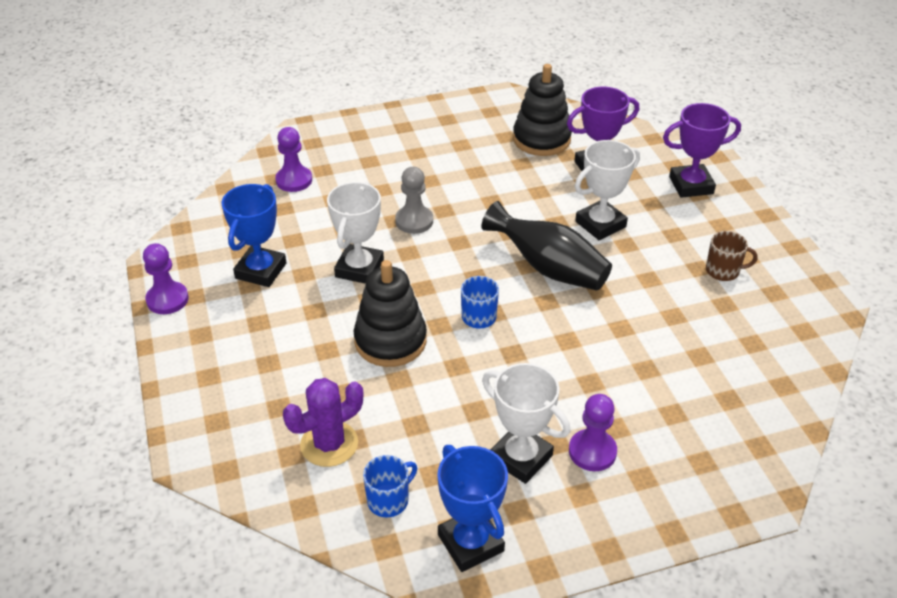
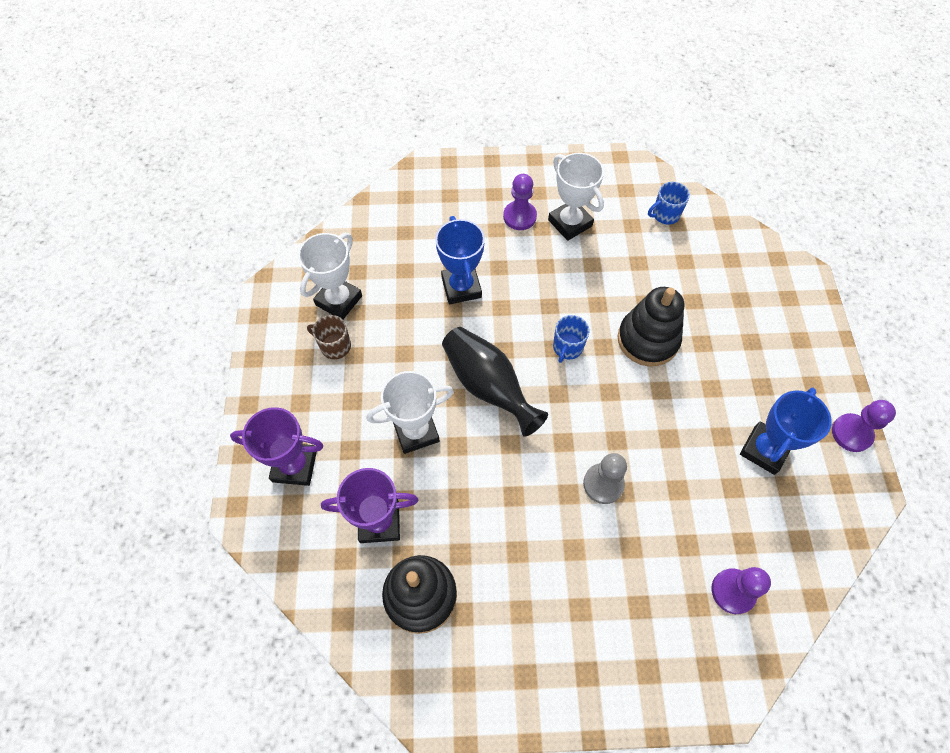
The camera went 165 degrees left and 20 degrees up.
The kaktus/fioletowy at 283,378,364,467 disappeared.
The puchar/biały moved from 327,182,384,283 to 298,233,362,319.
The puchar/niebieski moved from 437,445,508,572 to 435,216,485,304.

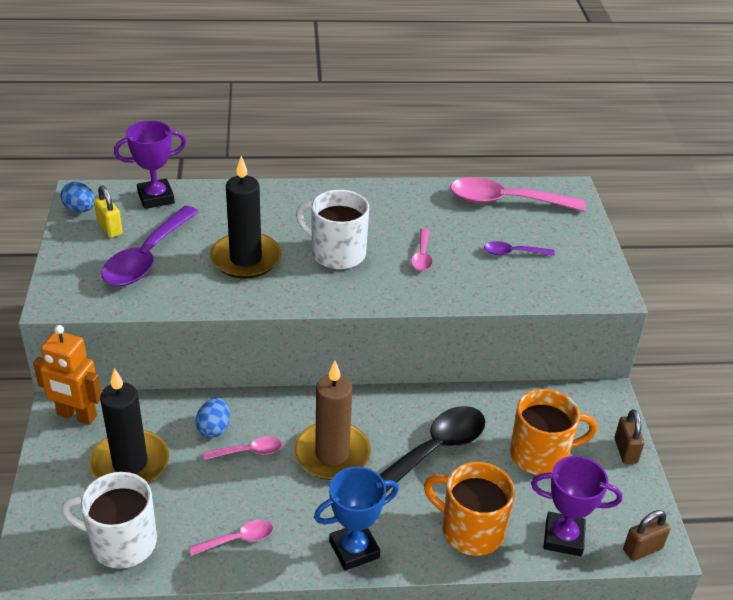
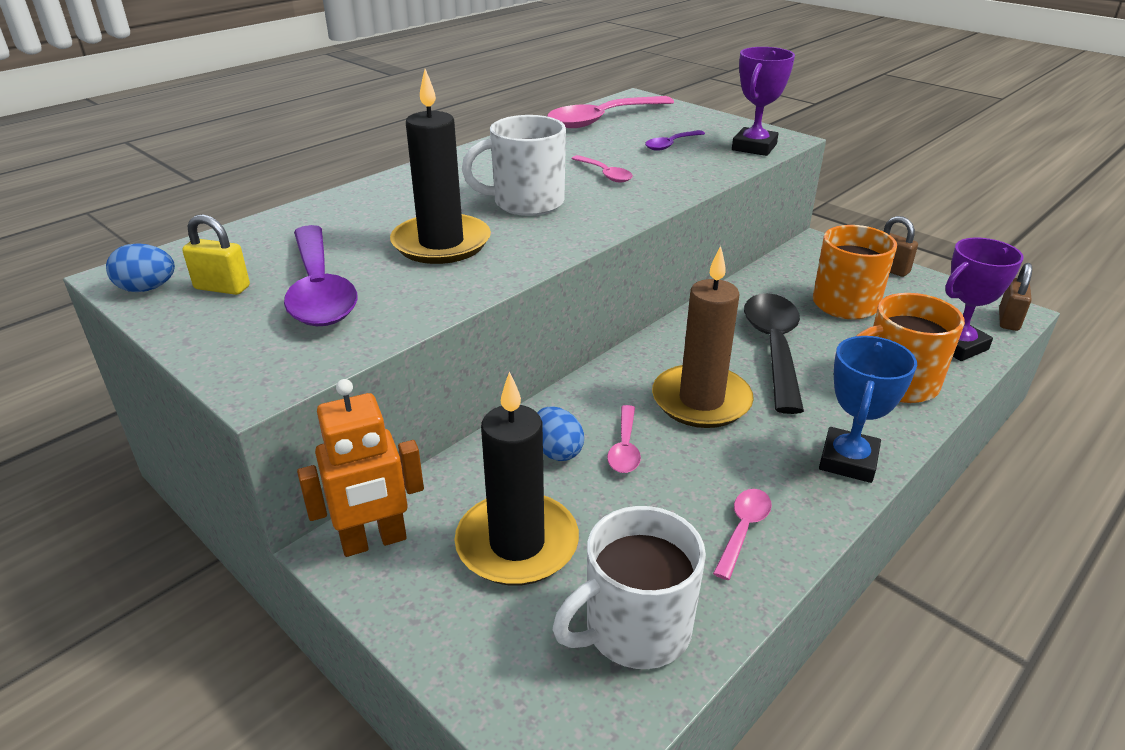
The camera went 40 degrees left and 5 degrees down.
The puchar/fioletowy moved from 114,120,186,209 to 732,47,795,156.
The łyżka/różowy at 203,436,282,460 turned 150 degrees clockwise.

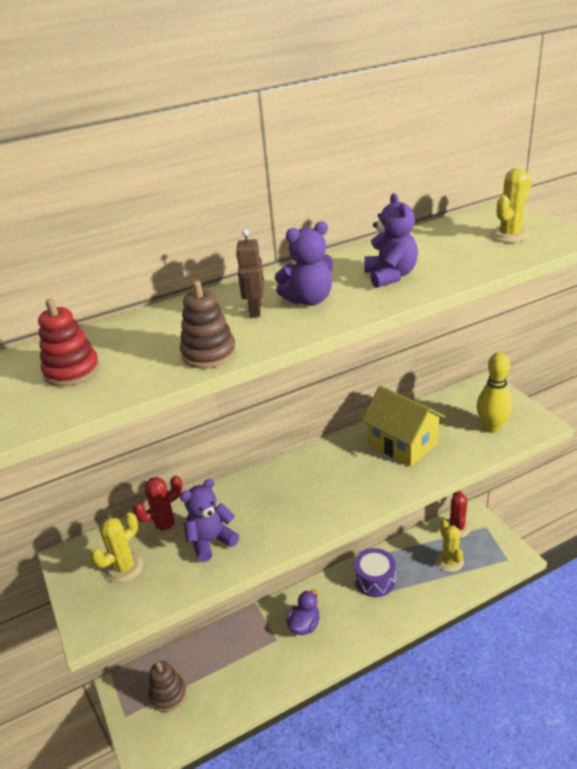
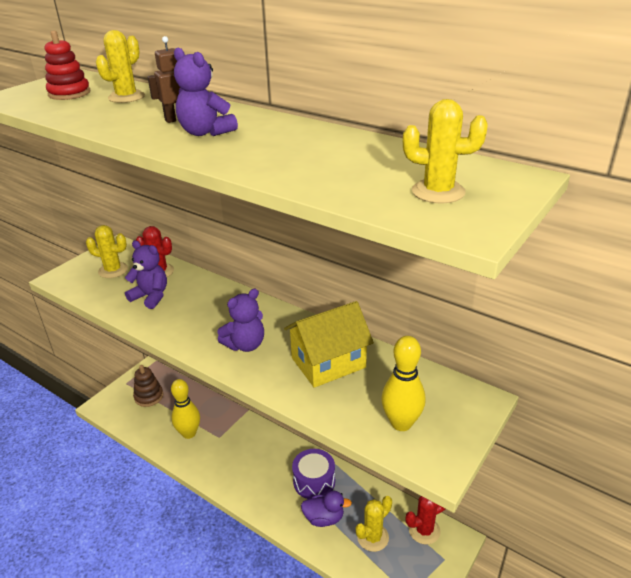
The camera went 60 degrees right and 0 degrees up.
The zabawka nakładanka/brązowy at 180,281,236,369 disappeared.
The kaktus/żółty at 96,30,145,103 appeared.
The kręgiel/żółty at 171,379,200,439 appeared.
The kaczka/fioletowy moved from 286,589,319,635 to 301,491,352,527.
The miś/fioletowy moved from 364,193,418,288 to 217,289,264,352.
The domek/żółty at 361,386,446,466 turned 45 degrees clockwise.

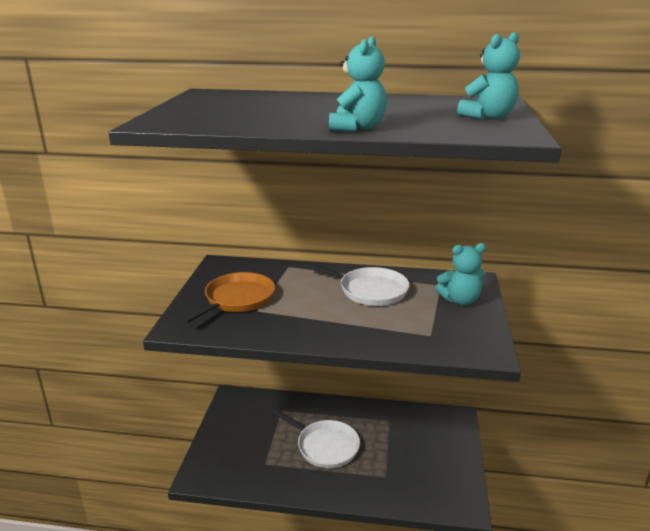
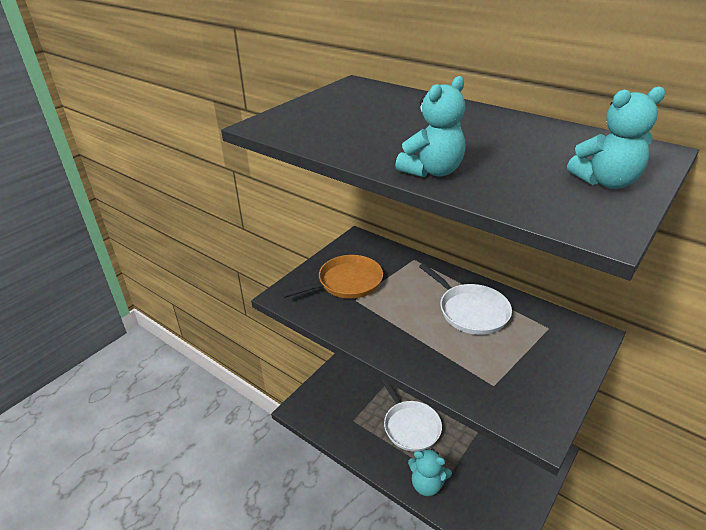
The camera went 30 degrees right and 10 degrees up.
The miś/turkusowy moved from 435,243,486,305 to 408,448,452,496.

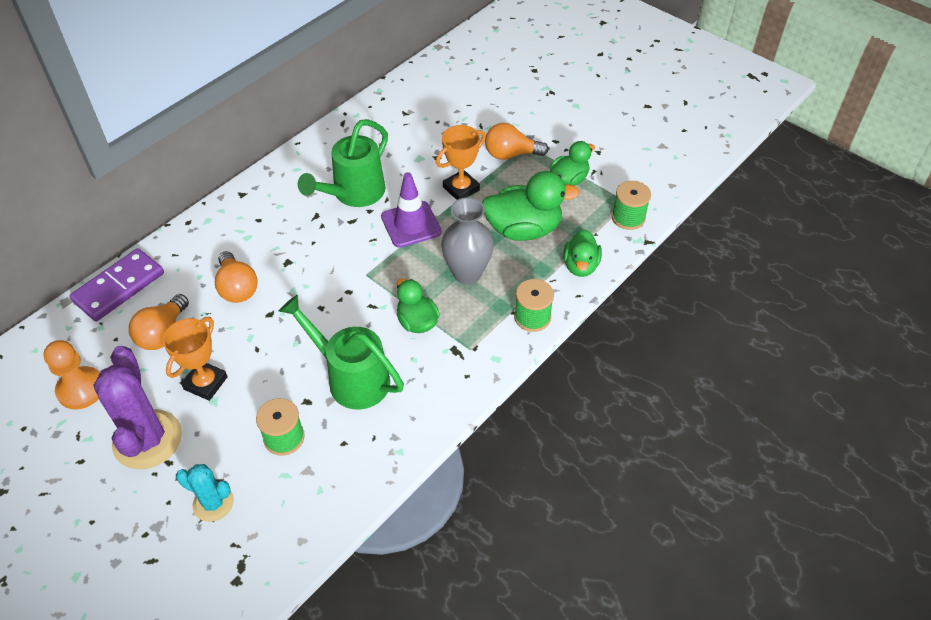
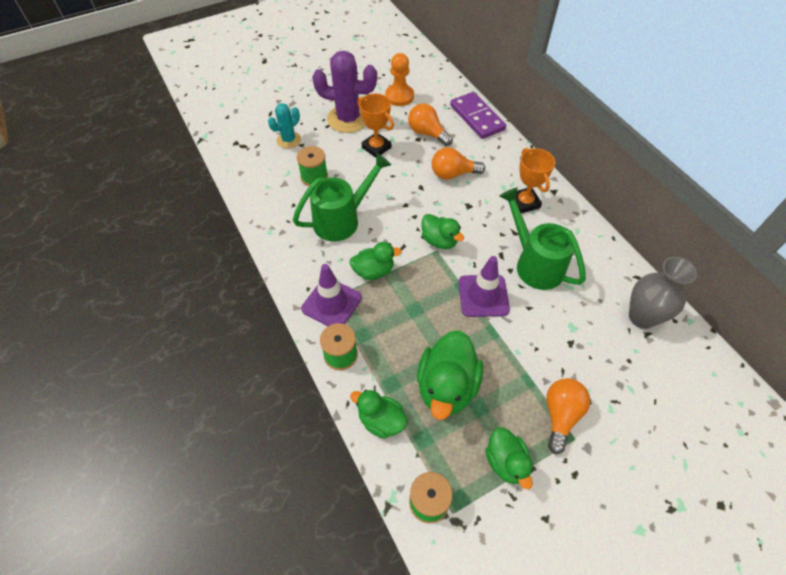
The camera went 110 degrees right and 5 degrees up.
The pachołek/fioletowy at 301,264,362,326 appeared.
The kaczka/zielony at 421,214,464,249 appeared.
The puchar/pomarańczowy moved from 436,125,486,200 to 515,148,555,213.
The wazon/szary moved from 441,197,494,284 to 629,257,697,329.

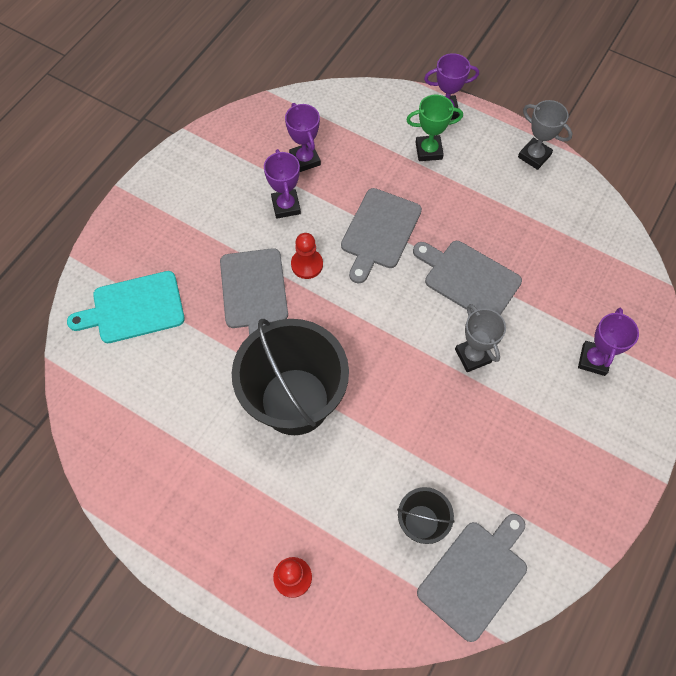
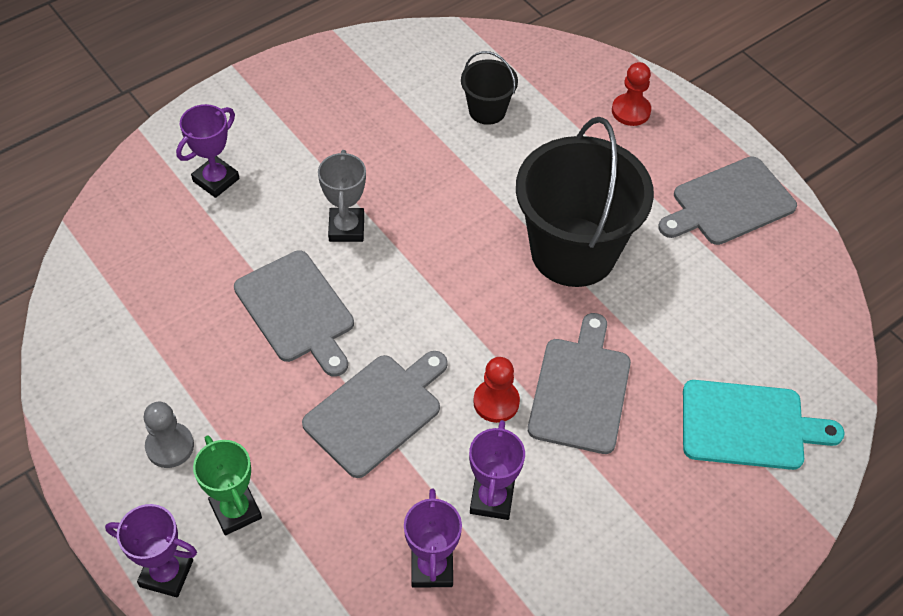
The camera went 160 degrees left and 10 degrees down.
The puchar/szary at 518,100,573,170 disappeared.
The pionek/szary at 144,402,194,468 appeared.
The deska do krojenia/szary moved from 417,514,527,642 to 658,156,797,245.
The puchar/zielony at 406,95,463,161 turned 45 degrees clockwise.

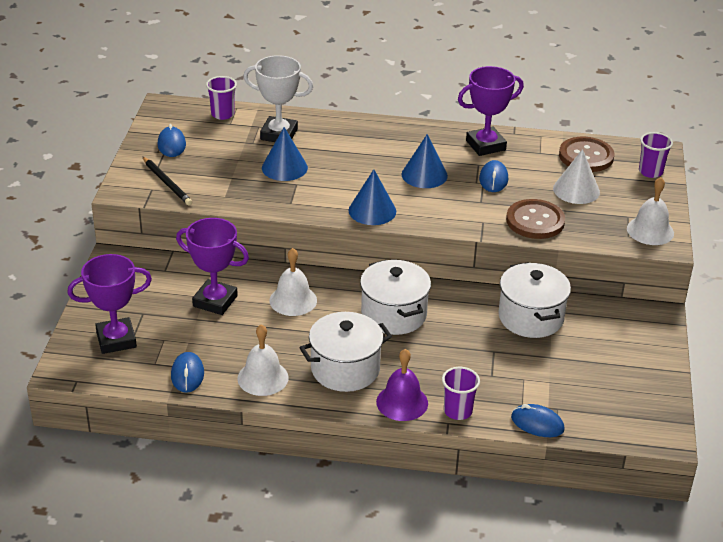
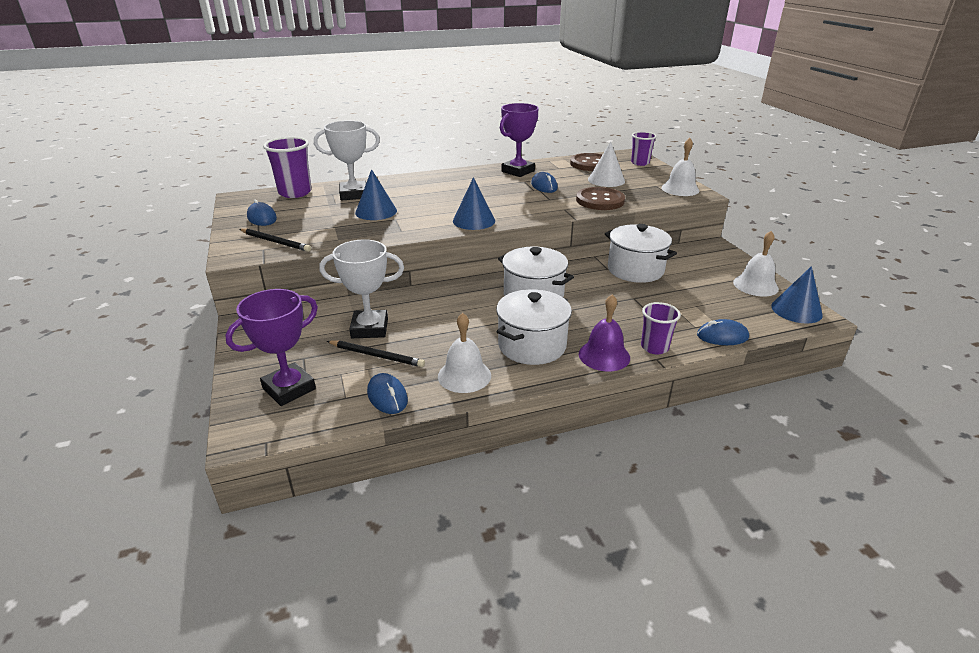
The camera went 25 degrees left and 5 degrees down.
The ołówek/czarny at 327,341,425,367 appeared.
The dzwonek/biały moved from 269,248,317,316 to 733,231,779,296.
The stożek/niebieski moved from 402,134,448,188 to 771,266,823,323.
The puchar/fioletowy at 176,218,249,315 became the puchar/biały at 319,240,404,338.
The szklanka/fioletowy at 206,76,237,120 changed to 1.58 times the size.

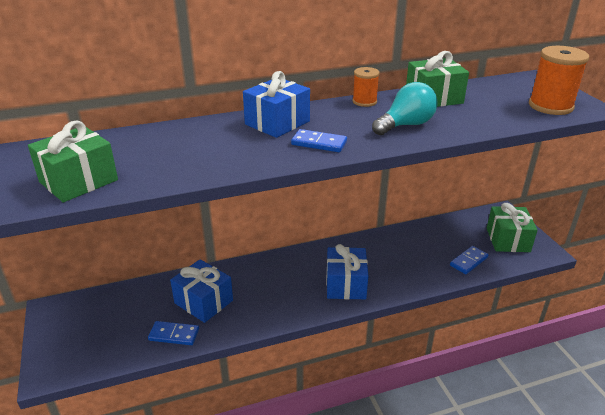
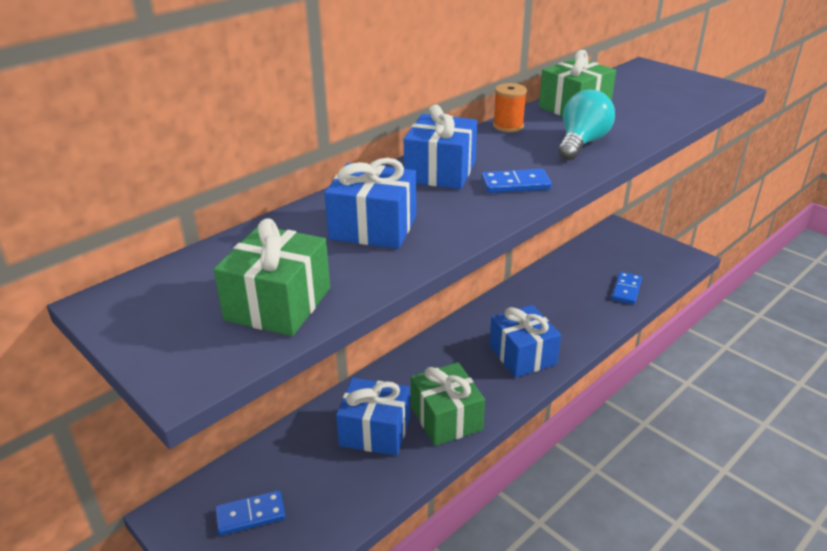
The camera went 25 degrees left and 0 degrees up.
The szpulka/pomarańczowy at 529,46,589,115 disappeared.
The prezent/niebieski at 325,158,416,249 appeared.
The kostka domina/niebieski moved from 148,321,199,345 to 215,490,286,536.
The prezent/zielony moved from 487,203,538,252 to 411,362,485,446.

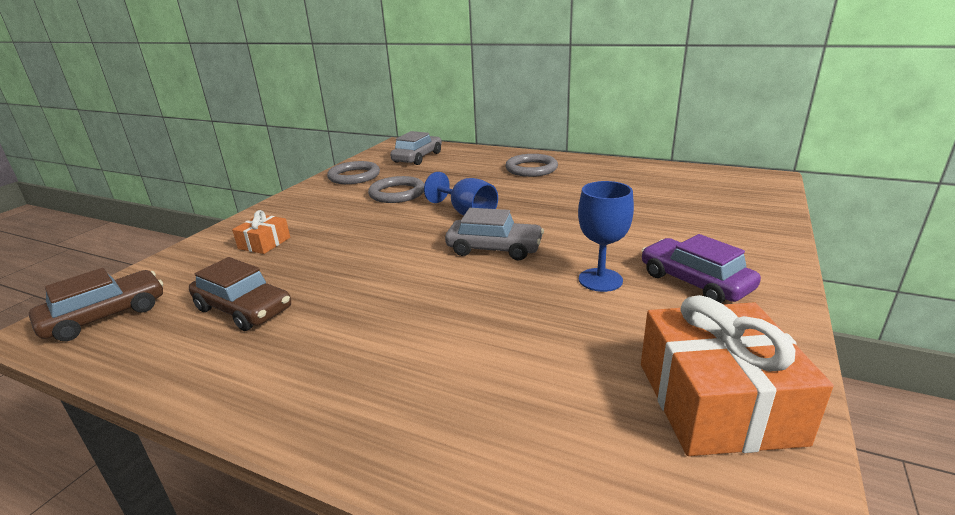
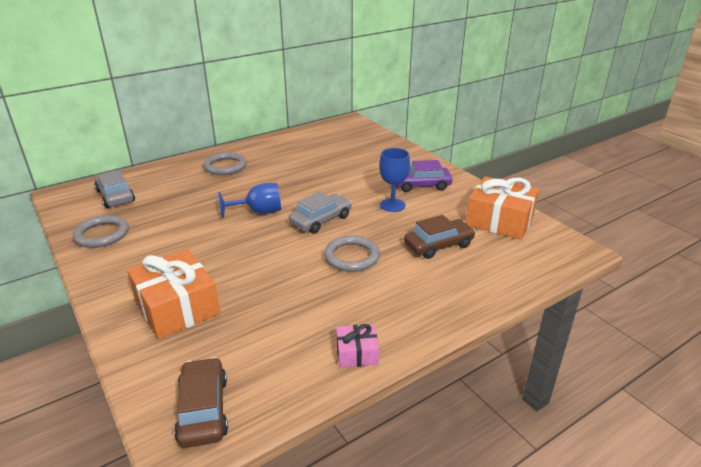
The camera went 60 degrees left and 5 degrees up.
The prezent/różowy at 336,324,379,368 appeared.
The samochód/brązowy moved from 189,257,291,331 to 404,215,476,259.
The pierścień/szary moved from 368,176,425,203 to 324,236,380,272.
The prezent/pomarańczowy at 232,210,290,254 changed to 1.98 times the size.

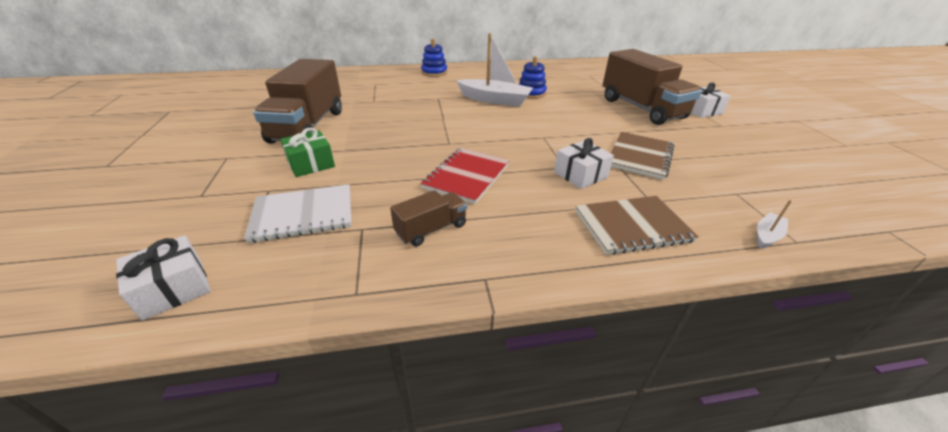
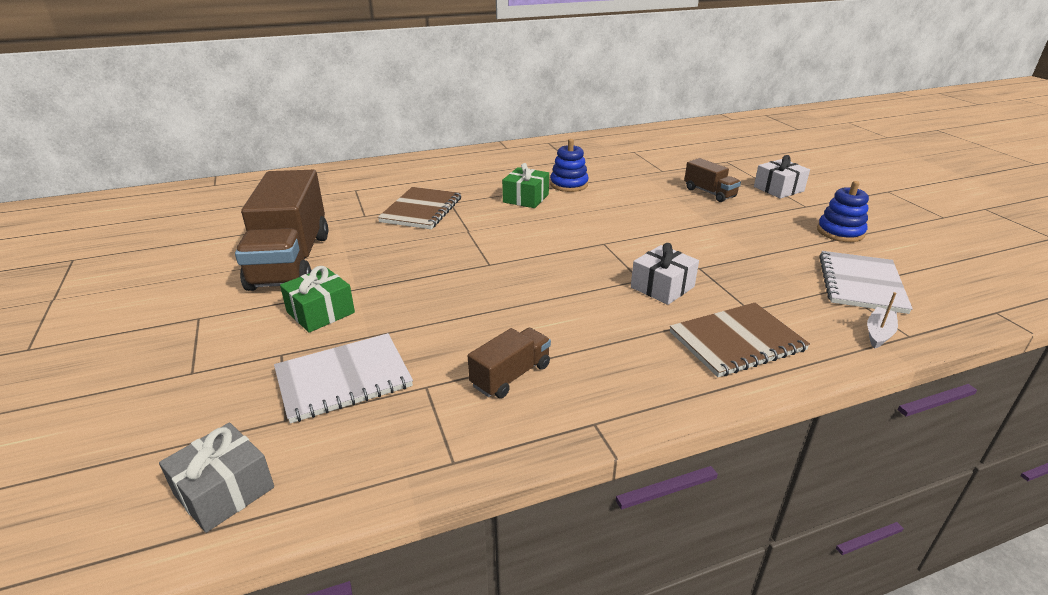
The camera went 10 degrees left and 5 degrees down.
The zeszyt/czerwony at 420,148,510,204 disappeared.
The zeszyt/biały at 819,251,913,314 appeared.
The zabawka nakładanka/niebieski moved from 421,39,447,77 to 817,181,869,242.
The zeszyt/brązowy moved from 611,132,674,180 to 377,187,461,229.
The łódka/biały at 456,33,533,107 was replaced by the prezent/zielony at 502,163,549,208.
The prezent/biały at 116,236,211,321 became the prezent/szary at 159,422,274,533.
The ciężarówka/brązowy at 603,49,702,125 changed to 0.48 times the size.

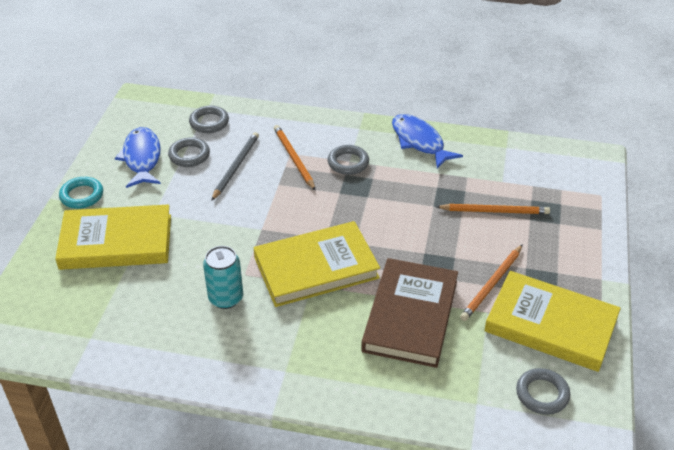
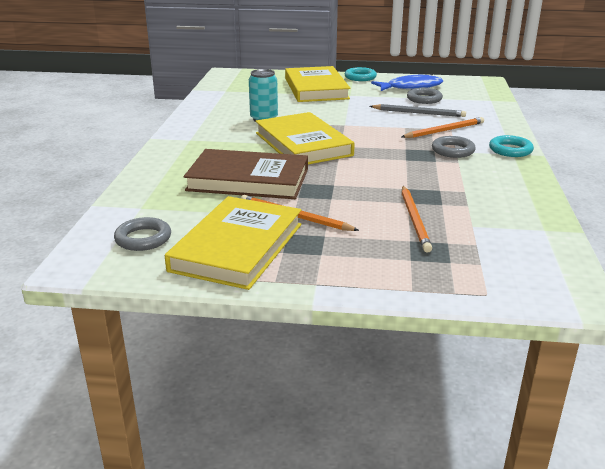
The camera went 85 degrees right and 15 degrees down.
The pierścień/szary at 189,105,229,133 disappeared.
The ryba/niebieski at 392,114,463,169 disappeared.
The pierścień/turkusowy at 489,135,534,157 appeared.

